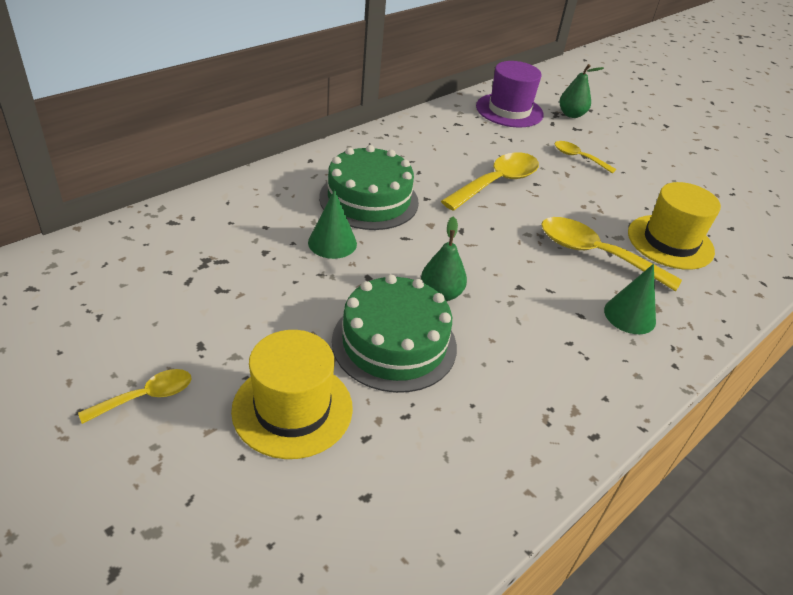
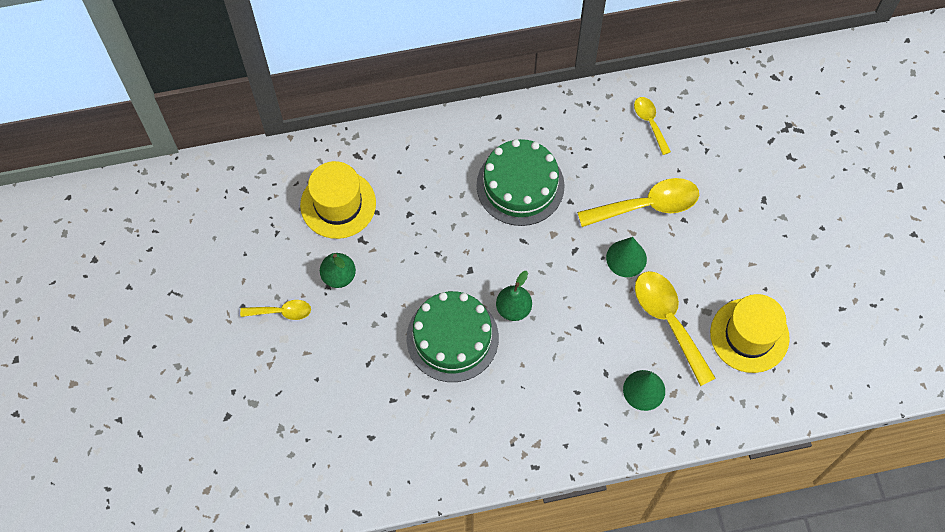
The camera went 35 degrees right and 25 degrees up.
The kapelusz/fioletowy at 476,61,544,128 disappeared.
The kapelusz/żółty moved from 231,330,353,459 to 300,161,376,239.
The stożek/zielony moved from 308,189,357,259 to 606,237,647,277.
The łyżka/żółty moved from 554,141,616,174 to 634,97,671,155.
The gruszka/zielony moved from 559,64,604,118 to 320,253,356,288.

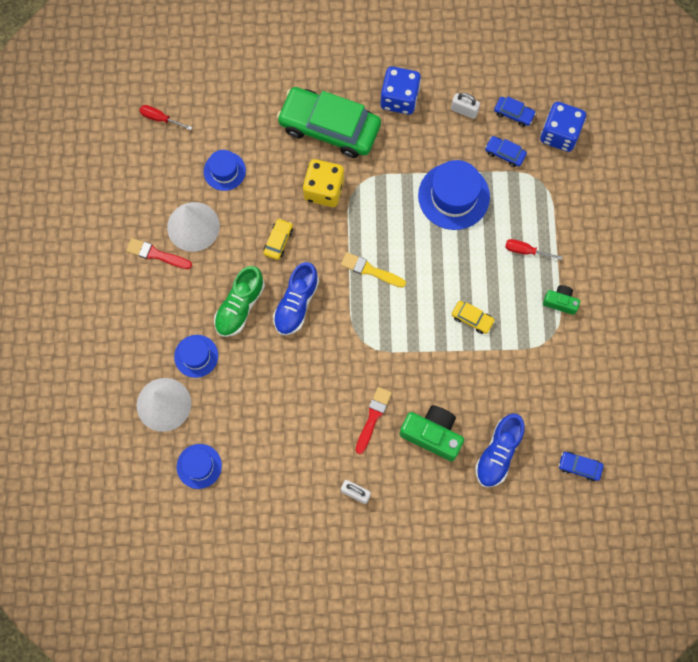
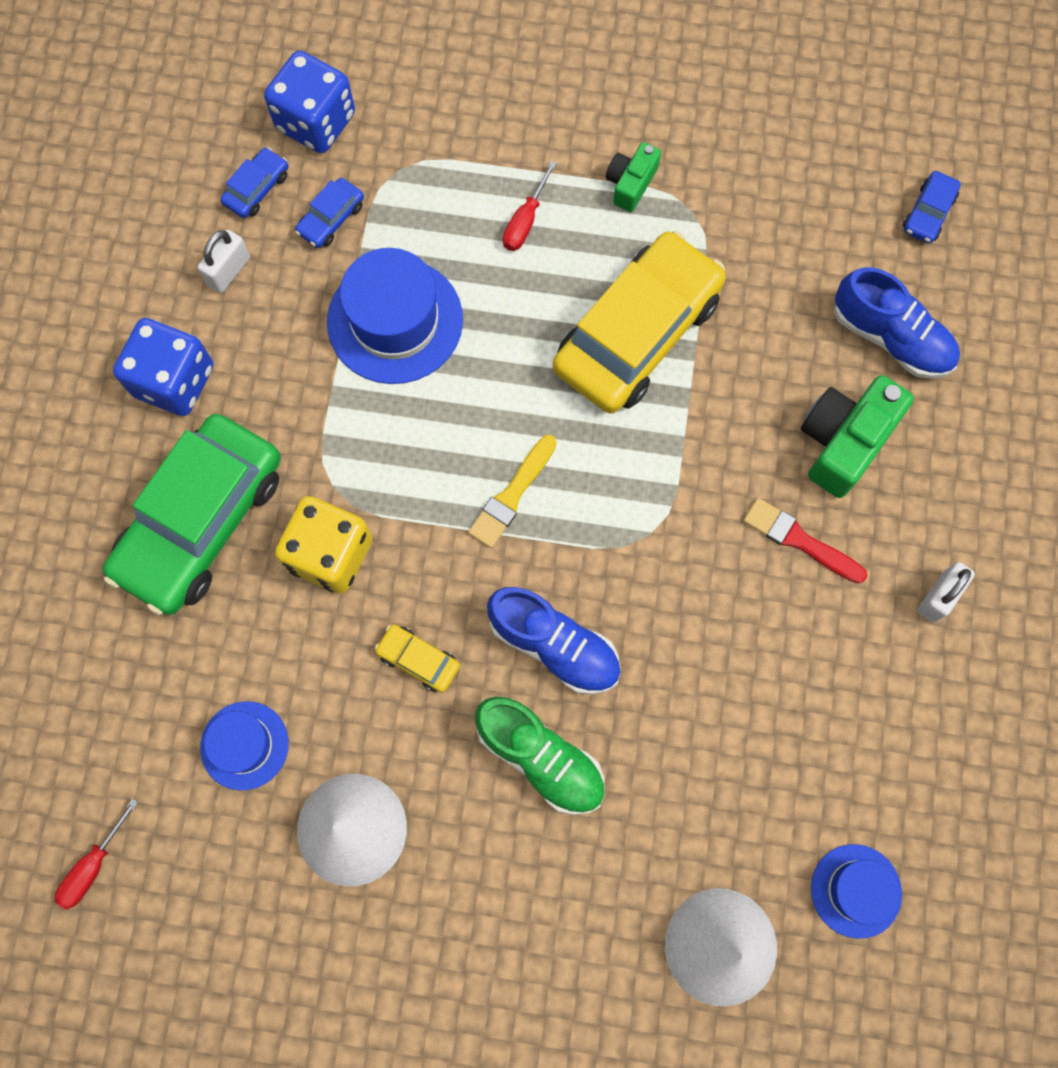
The camera went 80 degrees left and 0 degrees up.
The pędzel/czerwony at 126,238,192,269 disappeared.
The kapelusz/niebieski at 174,335,218,378 disappeared.
The samochód/żółty at 452,301,495,334 changed to 2.47 times the size.

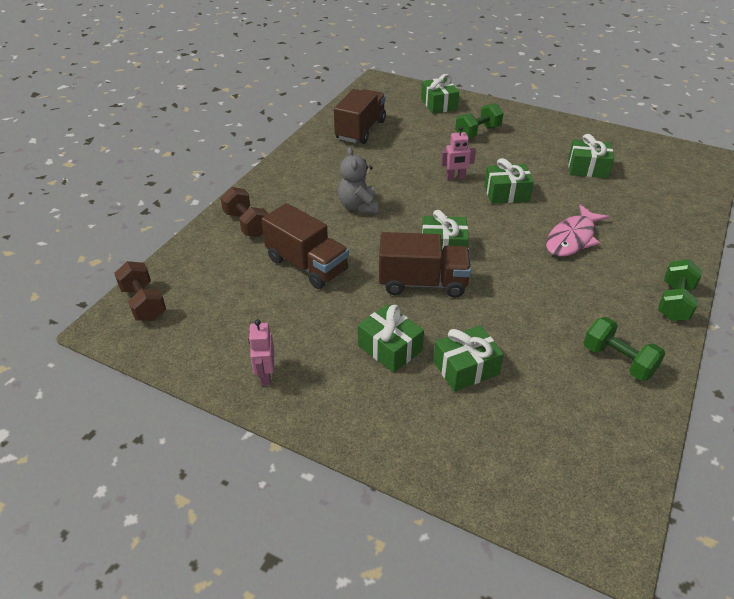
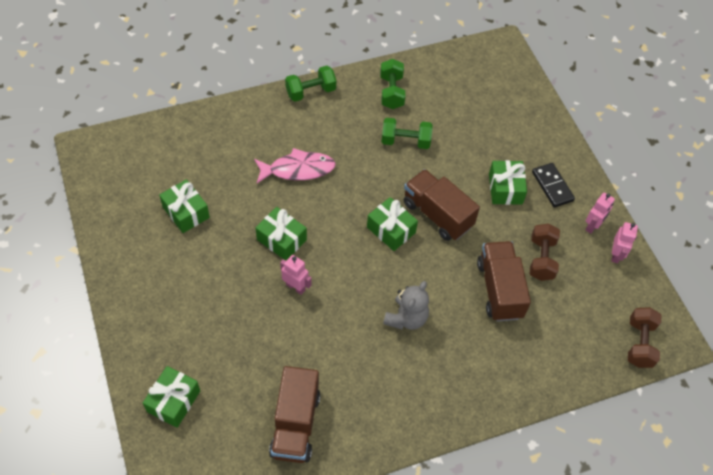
The camera went 140 degrees left and 15 degrees up.
The prezent/zielony at 433,325,504,392 disappeared.
The kostka domina/czarny at 532,163,575,208 appeared.
The robot/różowy at 611,222,638,263 appeared.
The hantel/brązowy moved from 221,187,268,237 to 530,223,560,281.
The hantel/zielony moved from 455,103,504,138 to 382,118,433,149.
The ciężarówka/brązowy at 334,89,386,144 turned 60 degrees counterclockwise.

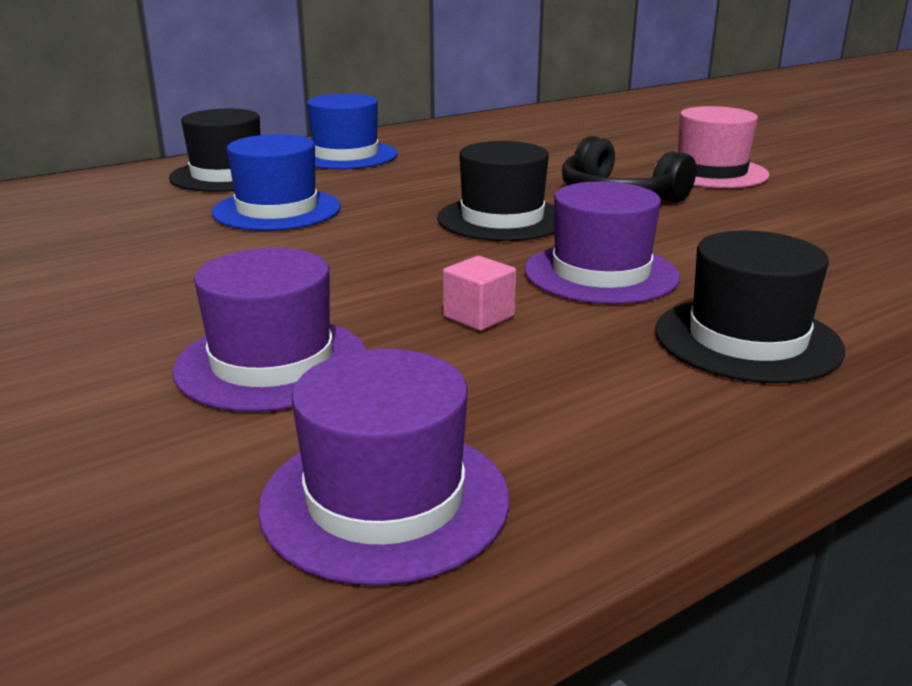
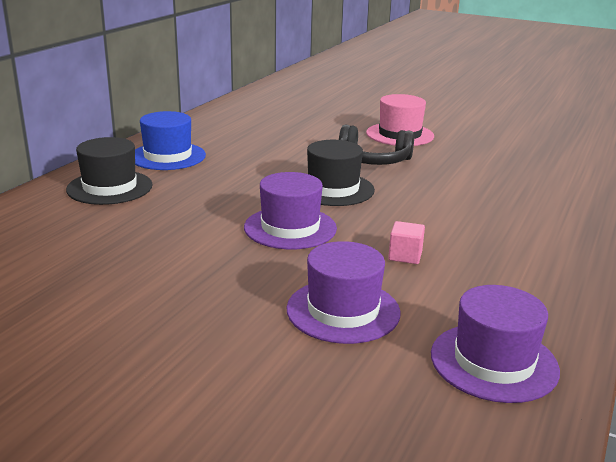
The camera went 30 degrees left and 0 degrees up.
The kapelusz/niebieski at 212,134,341,231 disappeared.
The kapelusz/czarny at 655,231,845,383 disappeared.
The kapelusz/fioletowy moved from 525,181,680,304 to 244,172,337,249.

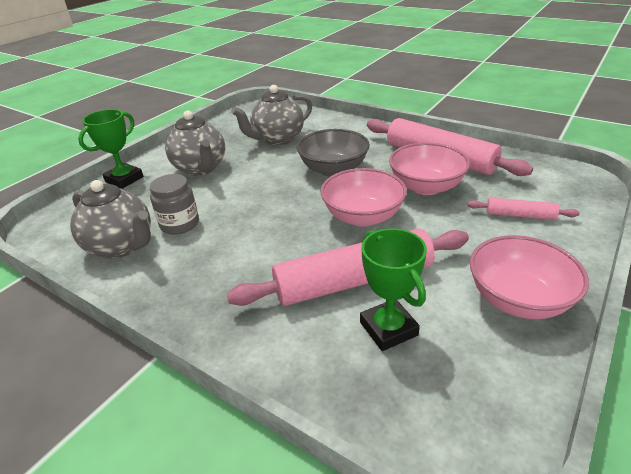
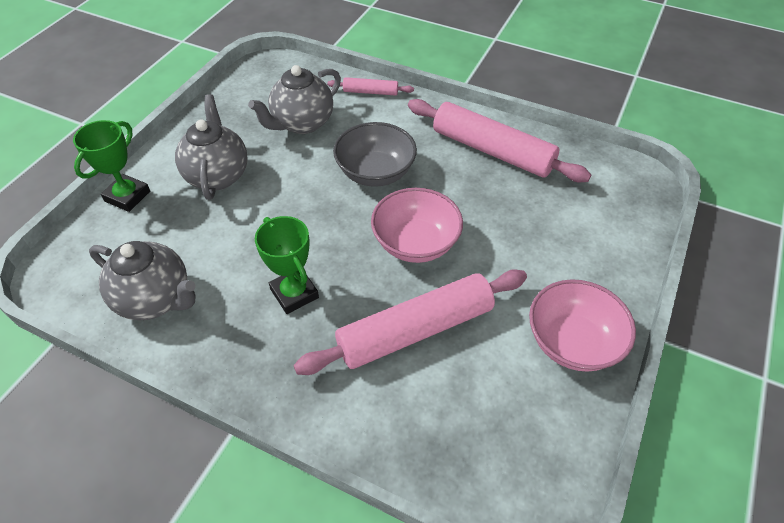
The camera went 10 degrees left and 15 degrees up.
The słoik/szary at 150,174,199,235 disappeared.
The miska/różowy at 389,143,470,195 disappeared.
The puchar/zielony moved from 360,228,427,351 to 255,216,319,314.
The wałek do ciasta/różowy moved from 468,197,580,220 to 327,77,414,96.
The imbryk/szary at 165,110,225,176 turned 150 degrees counterclockwise.

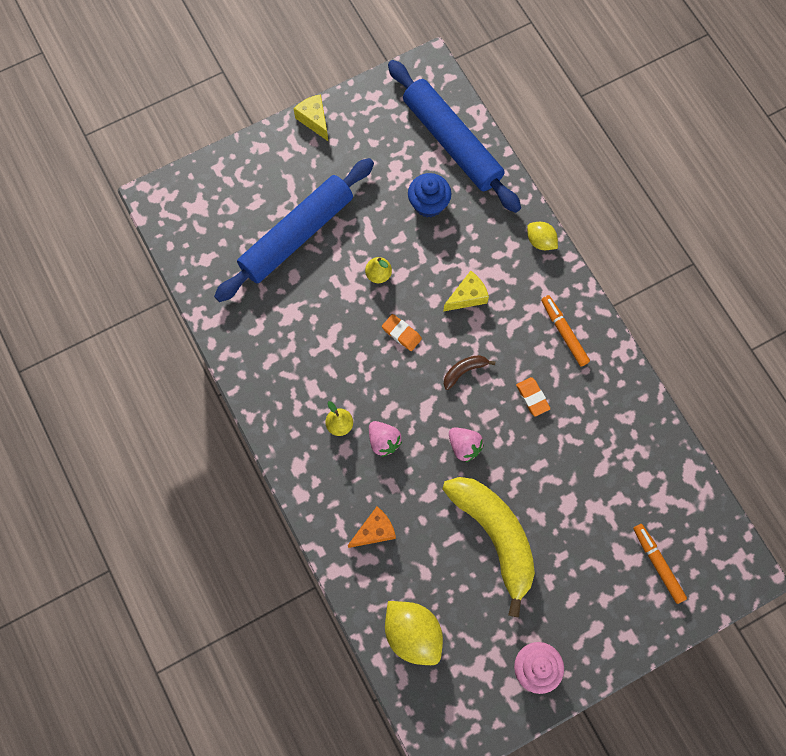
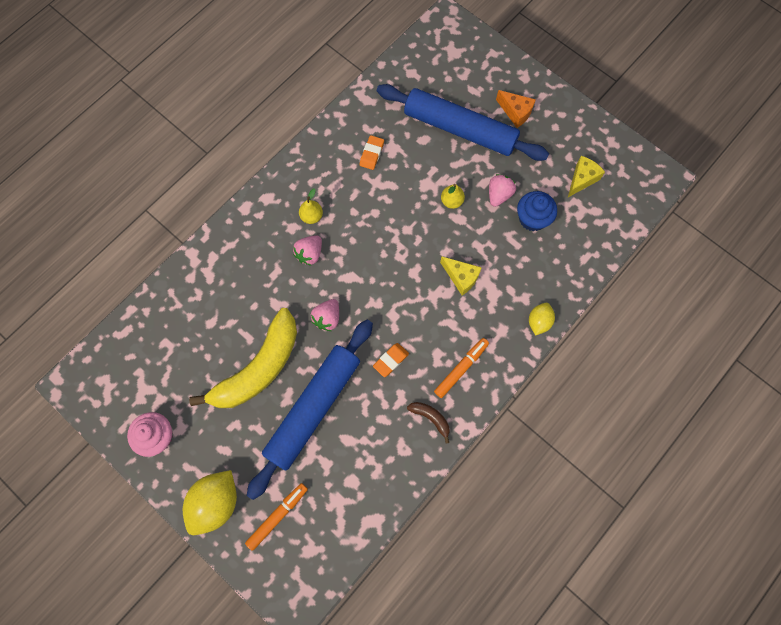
The camera went 70 degrees right and 0 degrees up.
The truskawka/różowy at 489,174,516,207 appeared.
The ser/żółty moved from 294,94,328,141 to 568,156,605,197.
The ser/pomarańczowy moved from 348,507,396,548 to 496,90,536,128.
The gumka do mazania/pomarańczowy moved from 382,314,422,351 to 360,135,384,170.
The cytryna/żółty moved from 385,601,443,665 to 183,470,237,535.
The wałek do ciasta/niebieski moved from 388,60,521,213 to 247,320,373,500.
The banan/brązowy moved from 444,355,495,390 to 407,402,450,444.

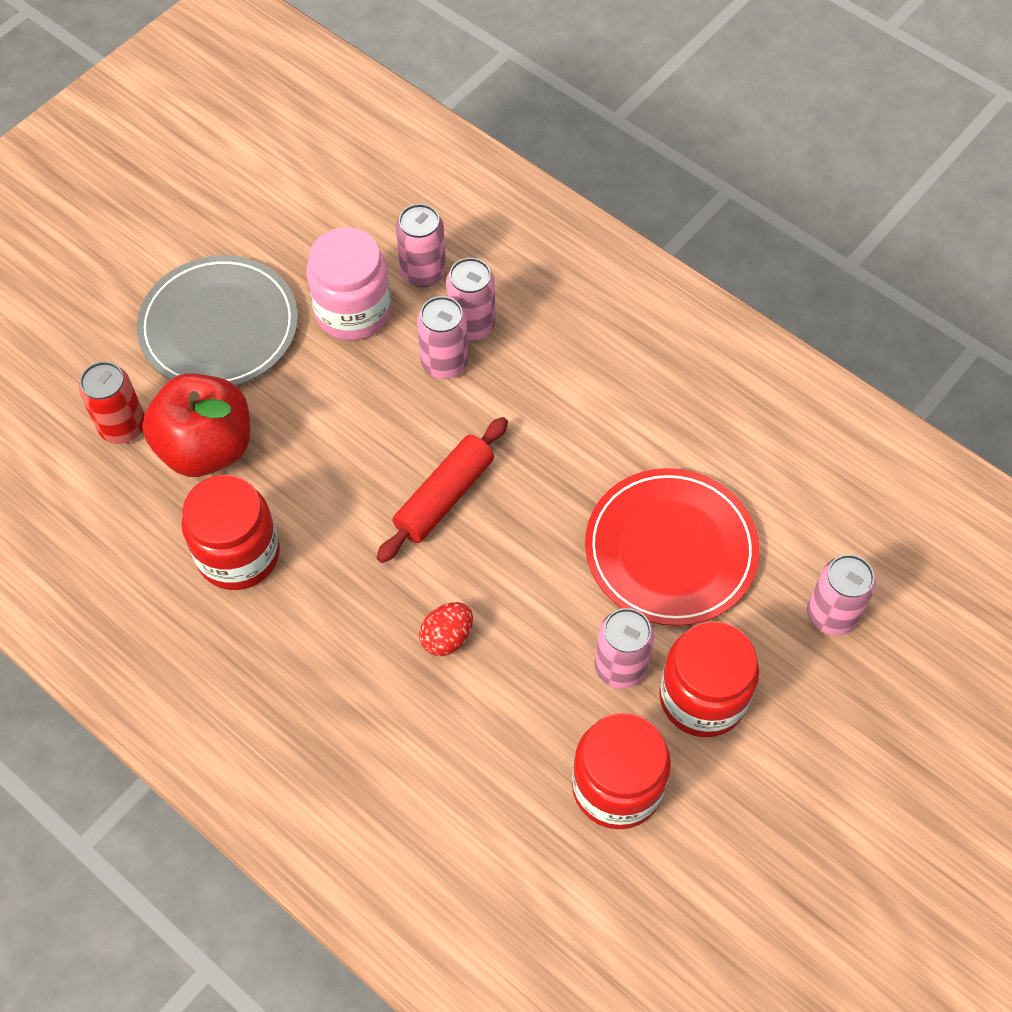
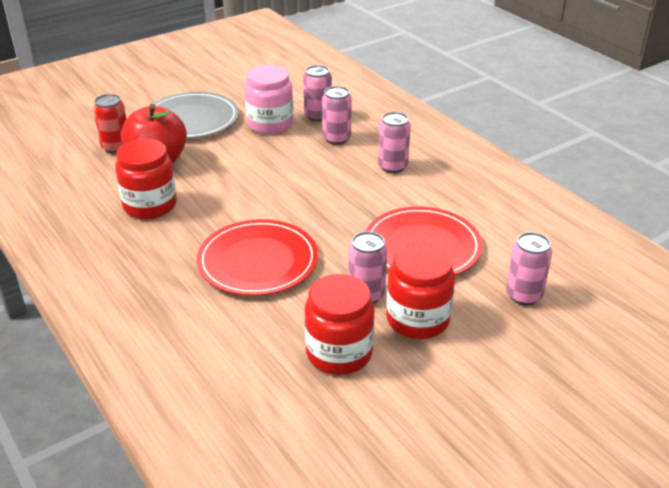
The camera went 15 degrees right and 25 degrees down.
The wałek do ciasta/czerwony at 376,417,508,563 disappeared.
The puszka/różowy moved from 417,296,468,379 to 378,112,411,173.
The jajko/czerwony at 419,602,473,656 was replaced by the talerz/czerwony at 197,219,318,296.

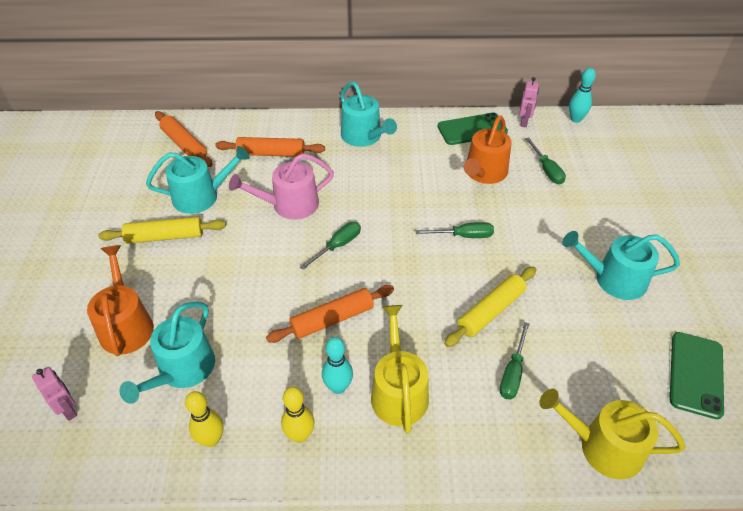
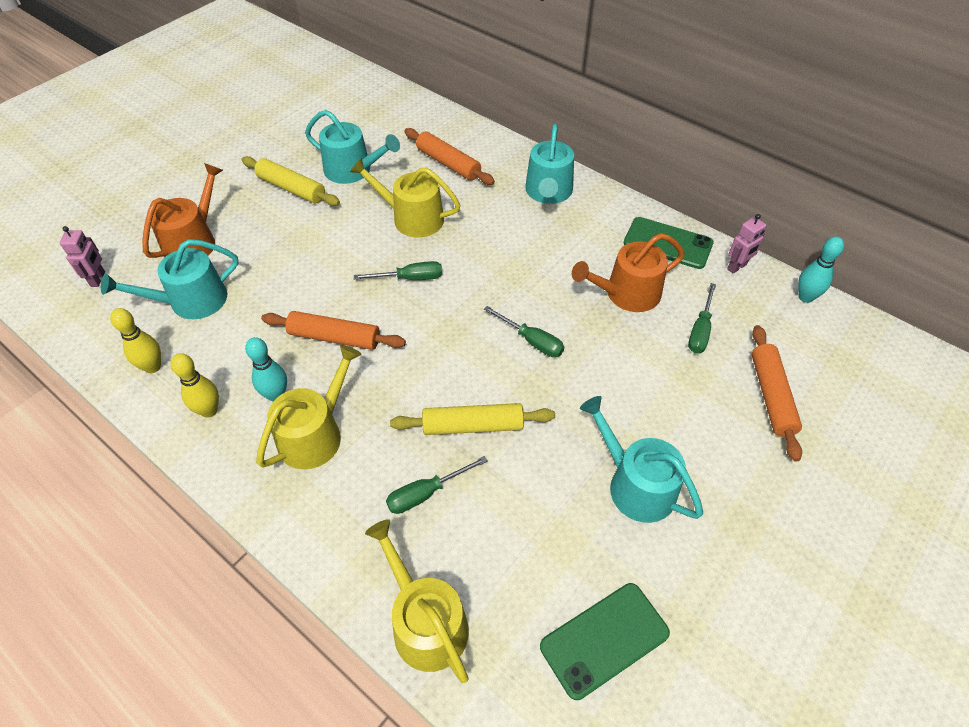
The camera went 40 degrees right and 5 degrees up.
The wałek do ciasta/pomarańczowy moved from 155,111,213,167 to 752,325,802,462.
The konewka/różowy at 229,153,334,220 became the konewka/żółty at 350,158,460,237.

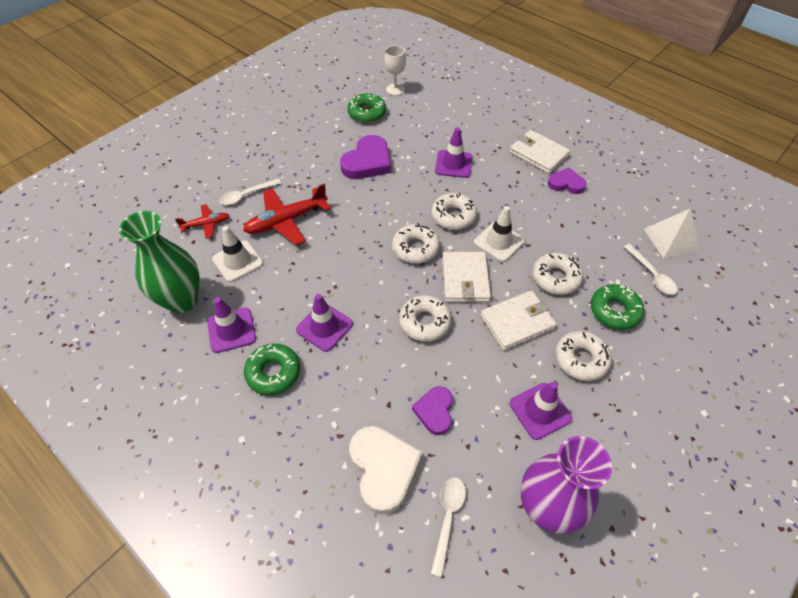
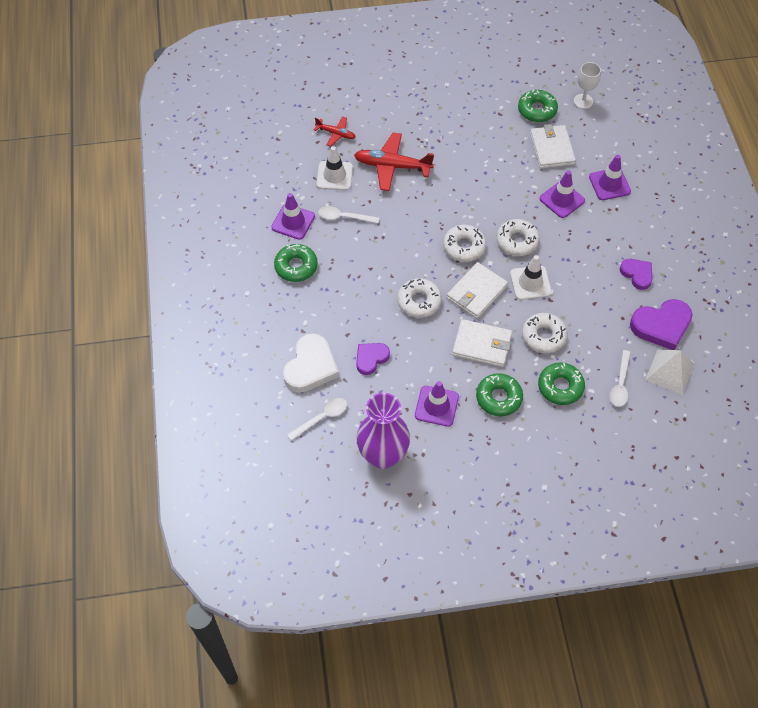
The camera went 40 degrees right and 5 degrees up.
The wazon/zielony at 119,211,200,313 disappeared.
The łyżka/biały moved from 219,179,281,205 to 318,206,379,223.
The pachołek/fioletowy moved from 296,294,353,352 to 589,155,631,200.
The serce/fioletowy moved from 340,135,391,179 to 630,299,693,350.
The portfel/biały moved from 509,130,570,174 to 530,124,576,169.
The donut/biały at 555,331,612,381 became the donut/zielony at 476,373,523,416.

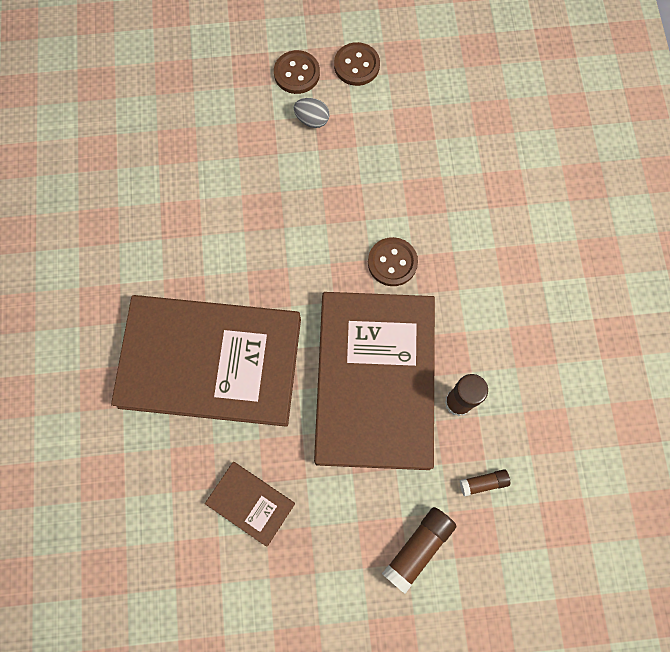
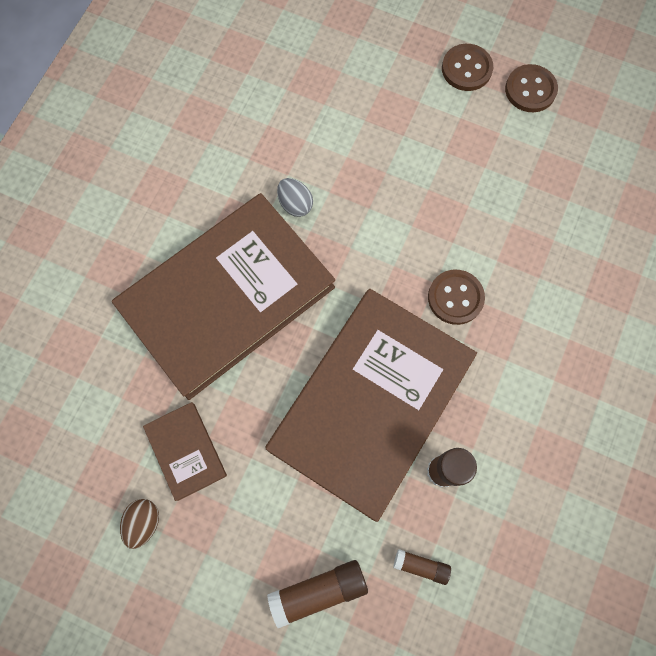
The camera went 30 degrees right and 0 degrees up.
The jajko/brązowy at 120,499,159,549 appeared.
The jajko/szary moved from 294,98,330,128 to 277,178,313,217.
The książka/brązowy at 111,295,301,427 turned 75 degrees counterclockwise.

